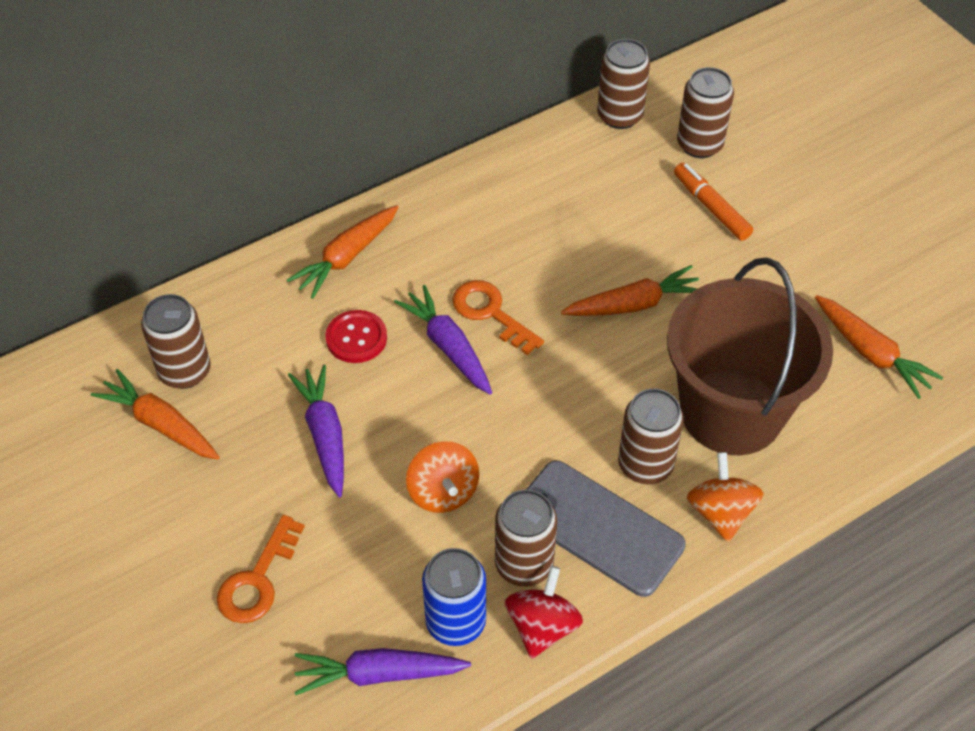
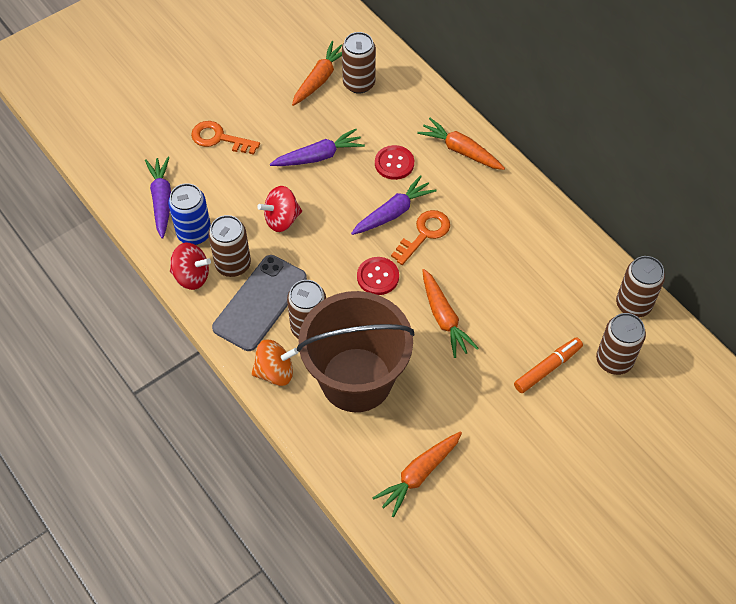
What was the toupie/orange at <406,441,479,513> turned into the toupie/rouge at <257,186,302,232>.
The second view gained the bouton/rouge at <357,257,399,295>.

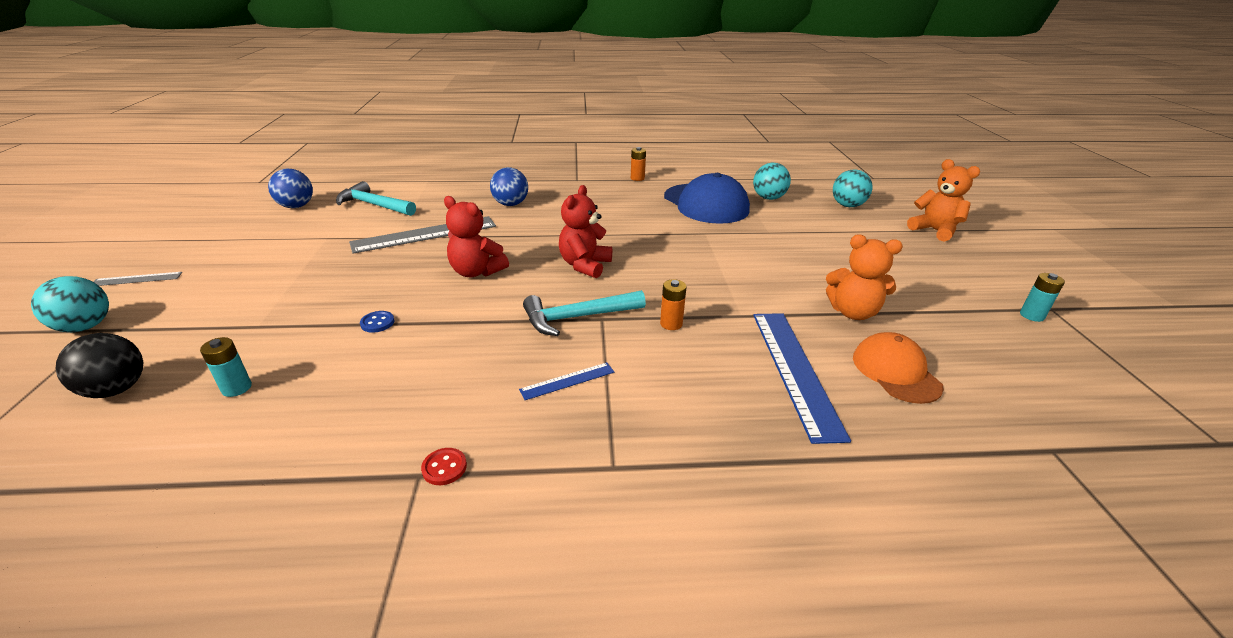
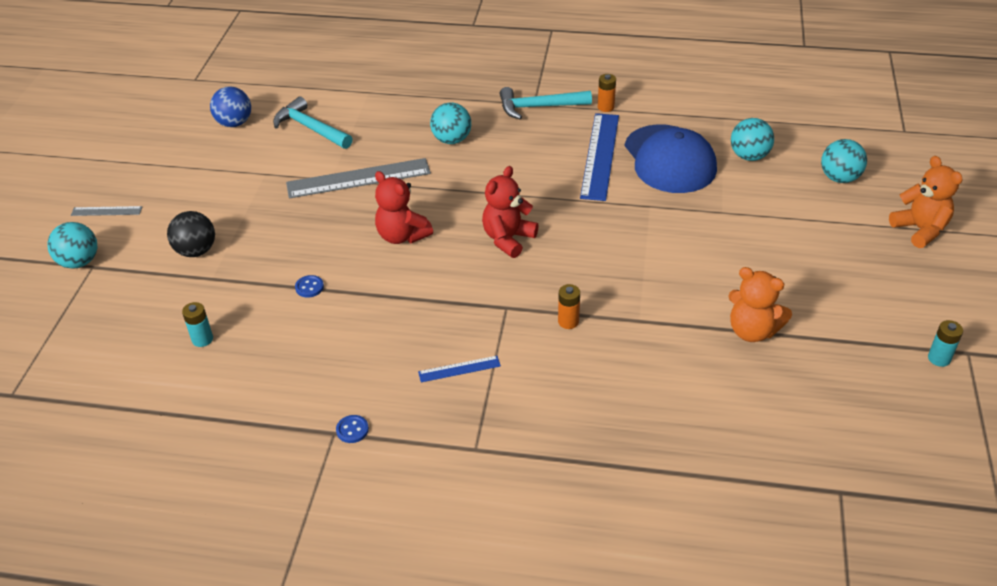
The balle/noir ended up elsewhere, having gone from <56,333,143,398> to <167,211,215,257>.
What was the bouton/rouge at <421,448,467,485> turned into the bouton/bleu at <336,415,369,443>.
What was the balle/bleu at <490,167,528,206> turned into the balle/turquoise at <430,102,471,144>.
The marteau/turquoise ended up elsewhere, having gone from <523,290,646,336> to <500,87,592,120>.
The règle/bleu ended up elsewhere, having gone from <753,313,851,444> to <580,113,619,201>.
The second view lost the casquette/orange at <853,332,944,404>.

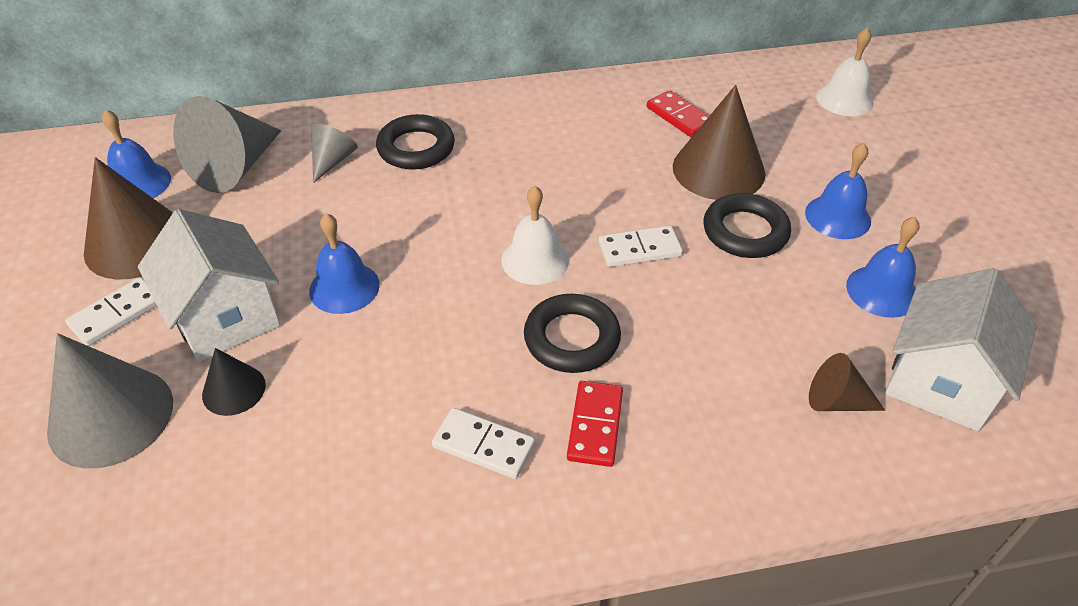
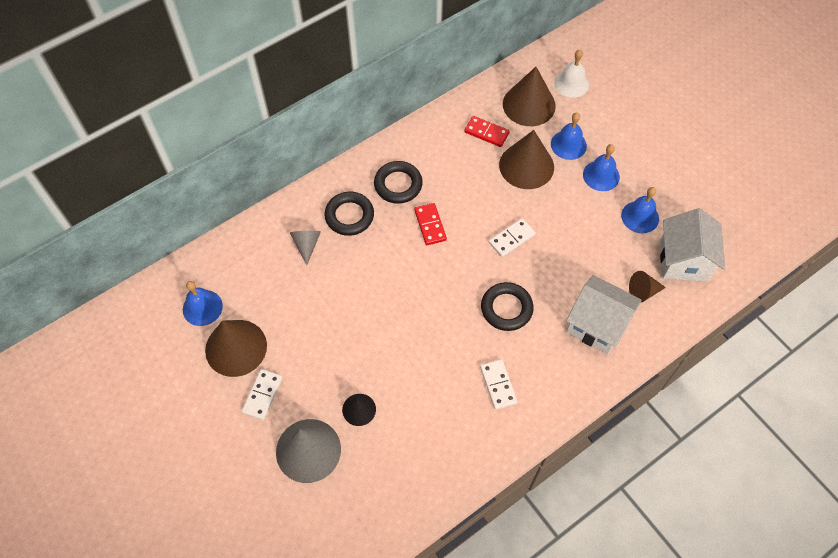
The maison/blanc ended up elsewhere, having gone from <138,209,281,362> to <566,275,642,354>.
The second view lost the cône/gris at <173,96,281,193>.
The cloche/bleu ended up elsewhere, having gone from <309,213,380,314> to <551,112,587,160>.
The domino/blanc at <432,408,535,479> ended up facing another way, 75 degrees clockwise from before.
The second view lost the cloche/blanc at <501,186,569,285>.
The domino/rouge ended up elsewhere, having gone from <567,381,623,467> to <414,203,447,245>.
The anneau/noir ended up elsewhere, having gone from <704,193,791,258> to <374,161,423,204>.
The second view gained the cône/marron at <503,67,556,126>.

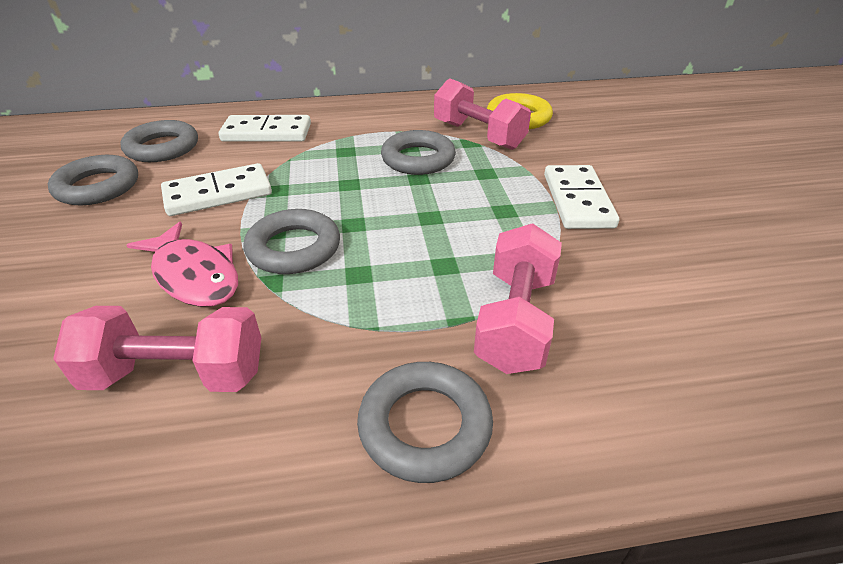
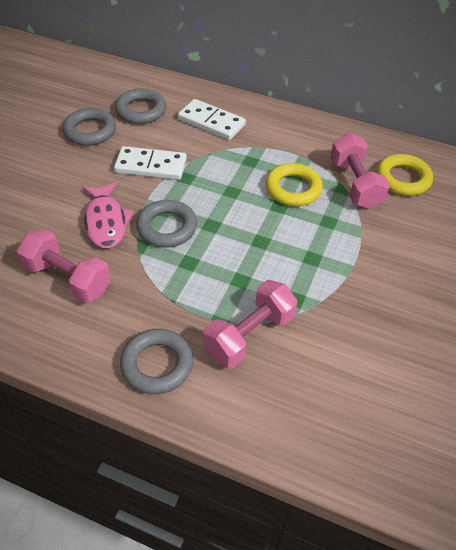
What was the anneau/gris at <381,130,456,175> turned into the anneau/jaune at <266,163,323,206>.
The second view lost the domino/blanc at <544,165,619,229>.

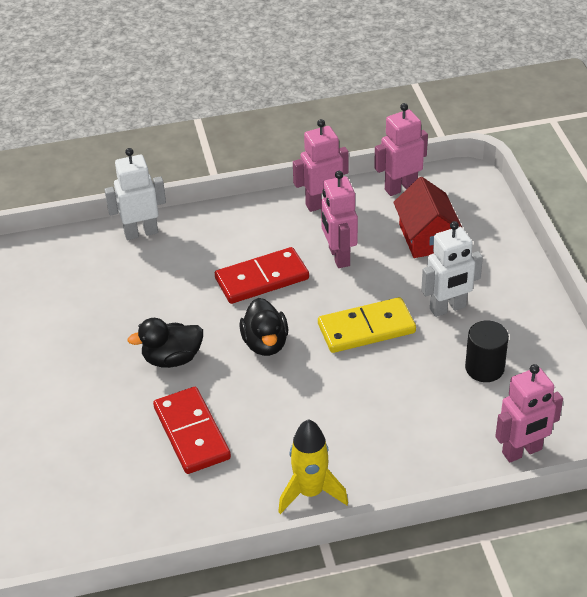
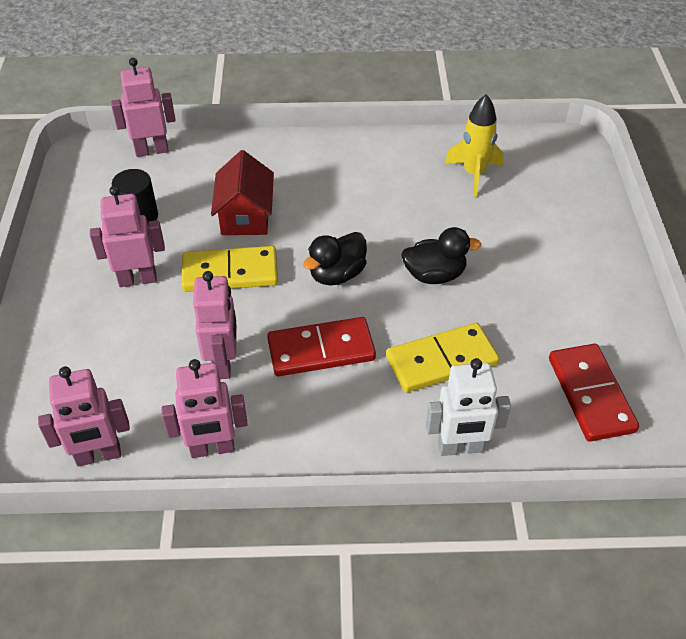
The domino/rouge ended up elsewhere, having gone from <153,387,231,474> to <549,344,639,442>.
The canard/noir at <239,298,288,356> ended up facing another way, 135 degrees counterclockwise from before.
The fusée/jaune ended up elsewhere, having gone from <278,419,348,514> to <445,94,503,197>.
The maison/rouge ended up elsewhere, having gone from <393,177,462,258> to <211,150,274,235>.
What was the robot/blanc at <421,221,483,317> turned into the robot/rose at <90,186,165,287>.
The second view gained the domino/jaune at <386,323,499,393>.

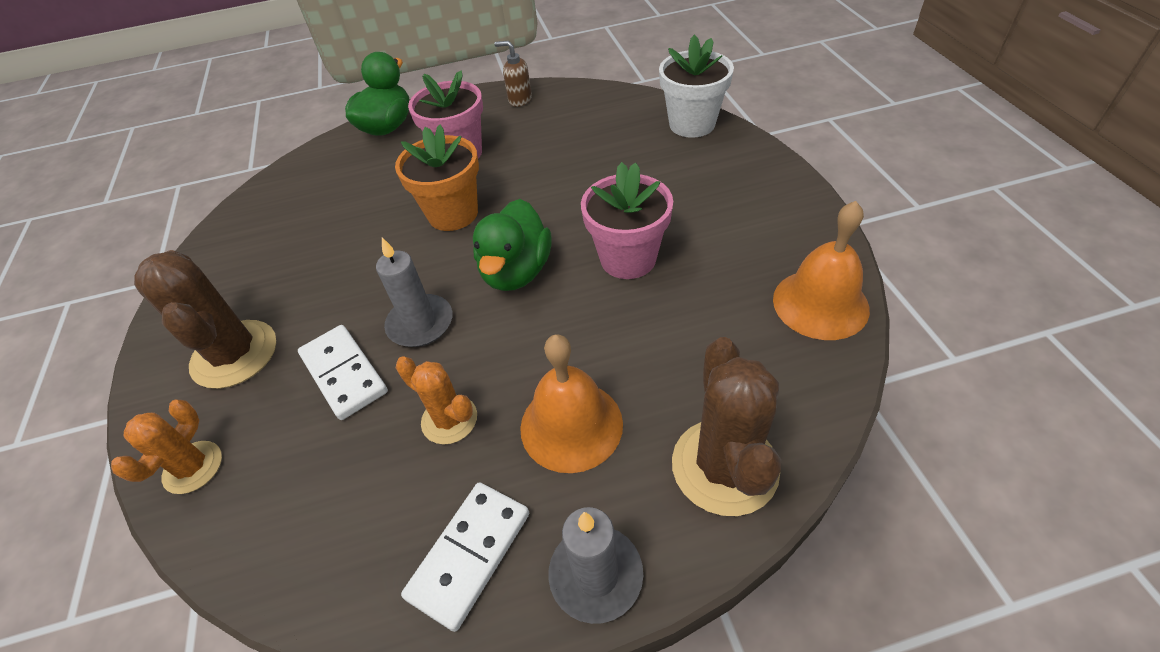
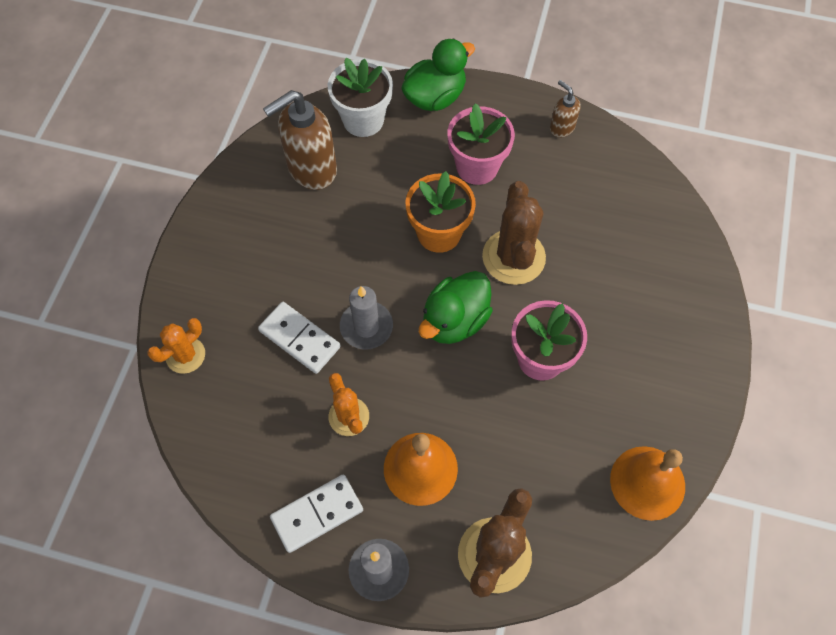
The cactus/marron ended up elsewhere, having gone from <134,250,276,389> to <482,181,546,285>.
The domino/blanc at <298,325,388,420> ended up facing another way, 45 degrees counterclockwise from before.
The pot de fleurs/blanc ended up elsewhere, having gone from <659,35,734,138> to <327,58,393,137>.
The second view gained the distributeur de savon/marron at <263,90,337,190>.

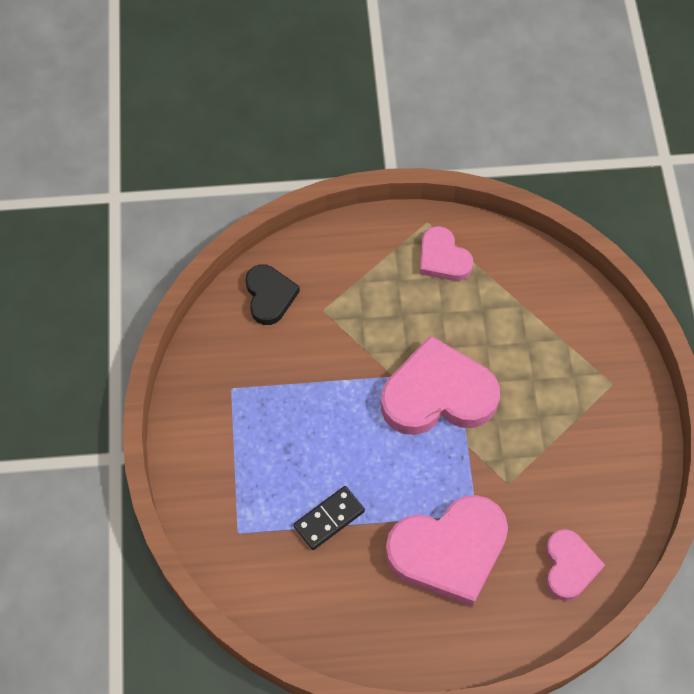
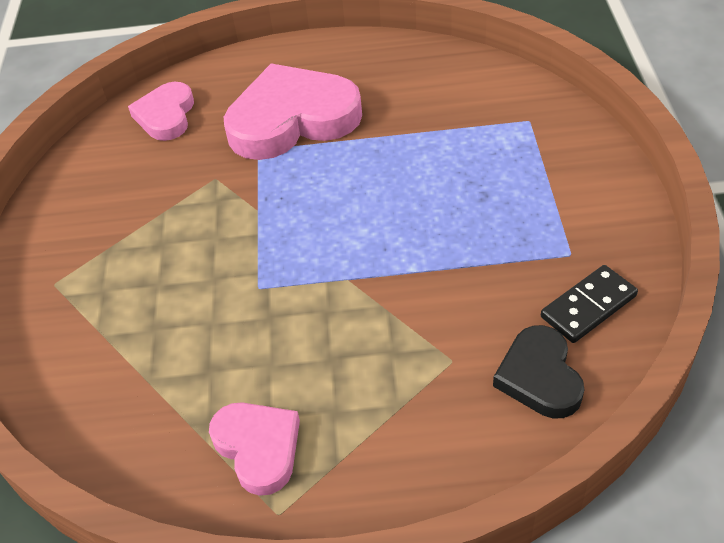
The domino/noir ended up elsewhere, having gone from <293,486,365,550> to <541,265,638,343>.
The second view lost the cœur/rose at <381,335,500,435>.

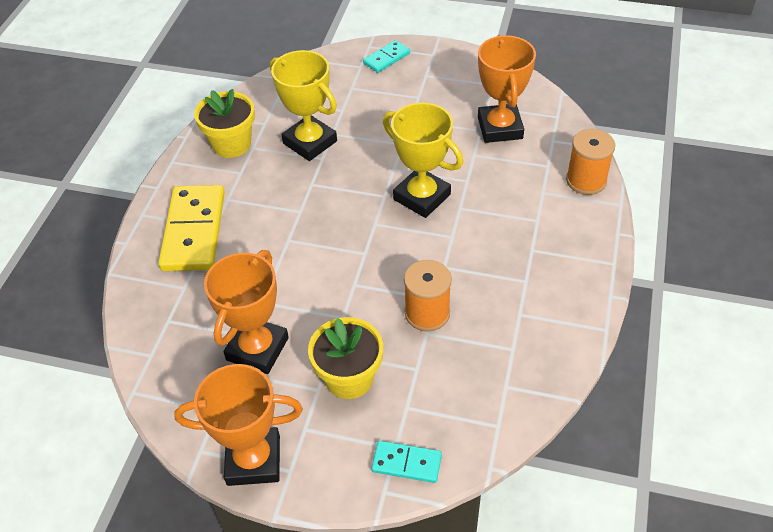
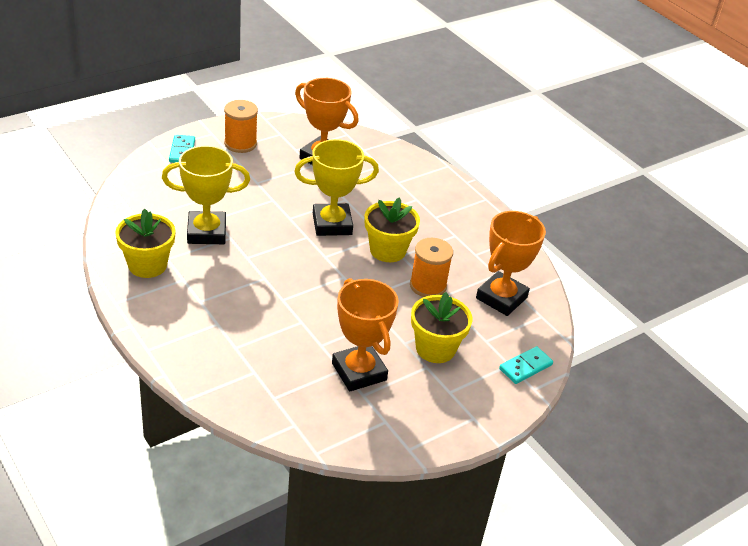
The second view lost the domino/jaune at <158,185,225,271>.
The trophée/orange ended up elsewhere, having gone from <174,364,303,486> to <476,211,546,316>.
The bobine/orange ended up elsewhere, having gone from <566,129,615,195> to <224,100,258,153>.
The second view gained the pot de fleurs/jaune at <365,197,420,262>.

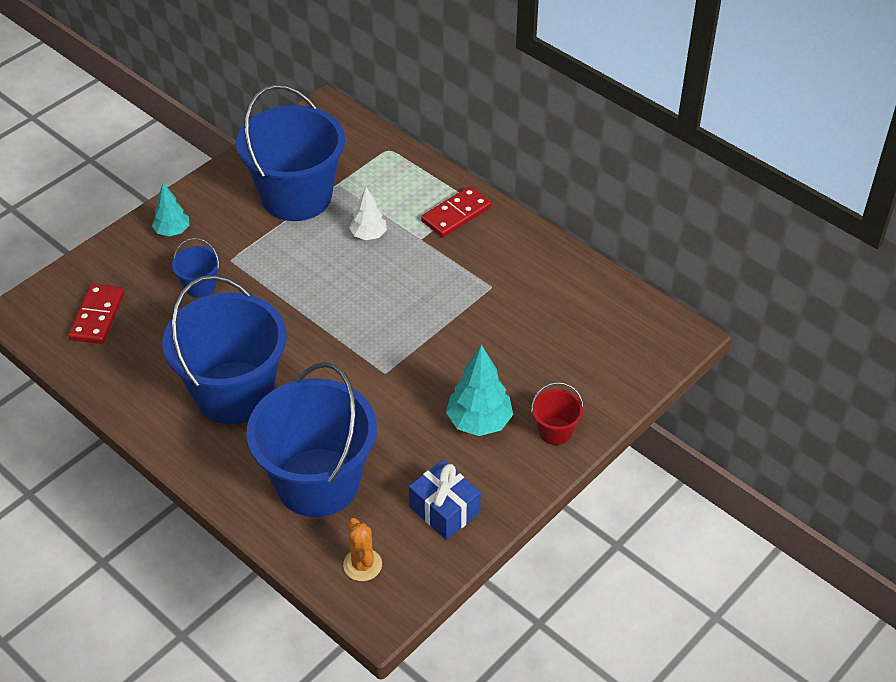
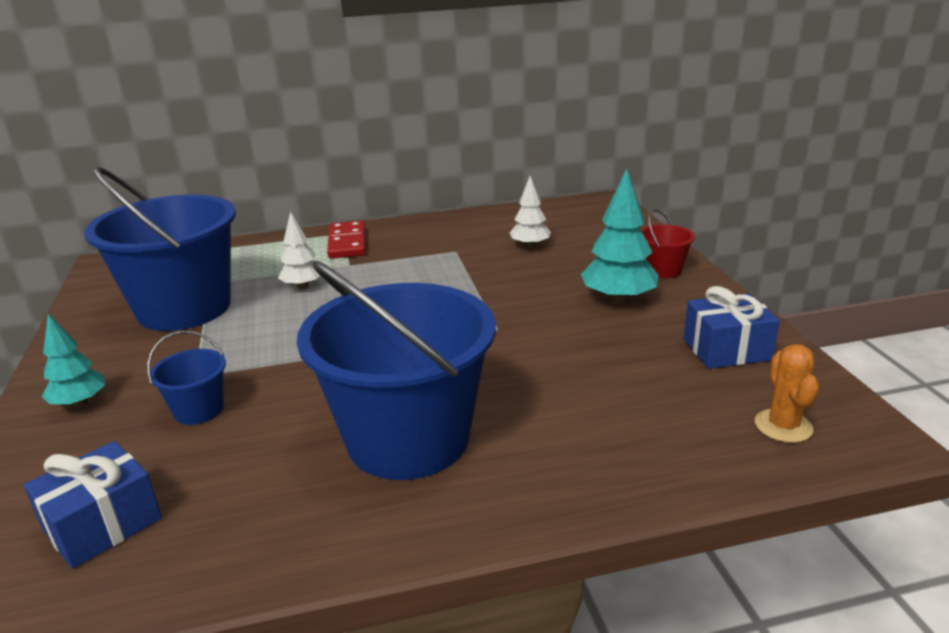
Where the domino/rouge stood at <68,284,124,344>, the cadeau/bleu came to stand at <24,441,162,569>.
The second view lost the seau/bleu at <246,362,377,517>.
The cactus/orange at <343,518,382,581> ended up facing another way, 75 degrees clockwise from before.
The second view gained the arbre/blanc at <510,176,551,248>.

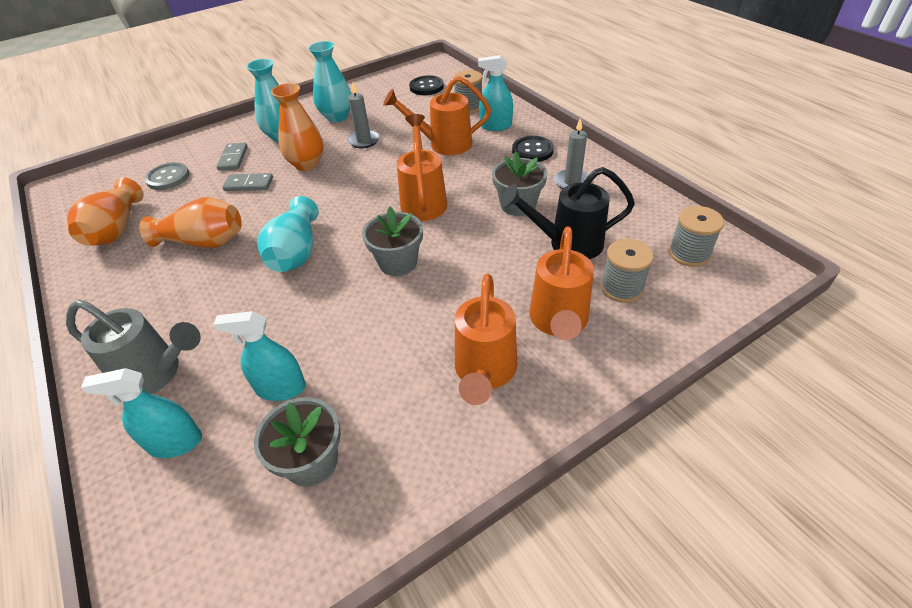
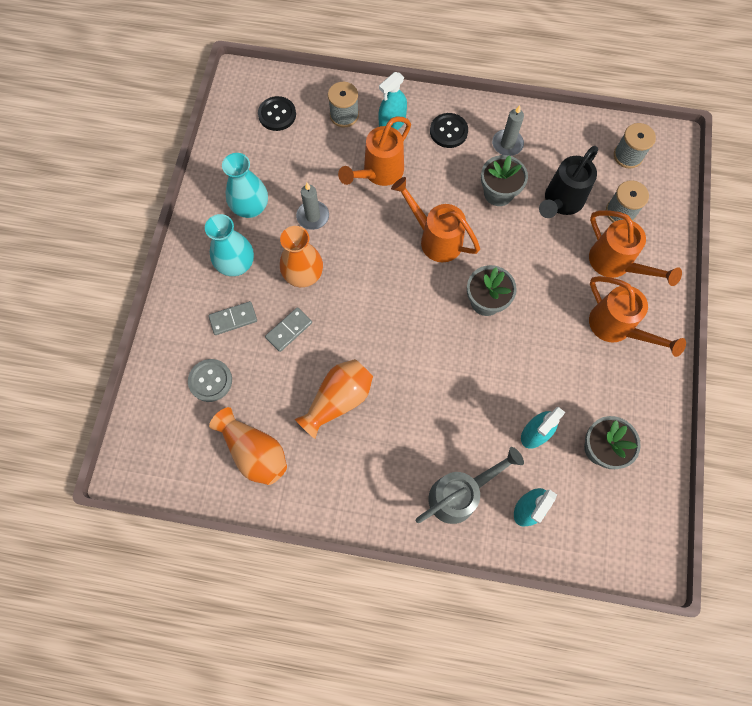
The domino/gris at <216,143,248,171> ended up facing another way, 60 degrees counterclockwise from before.
The second view lost the vase/turquoise at <257,196,319,272>.

